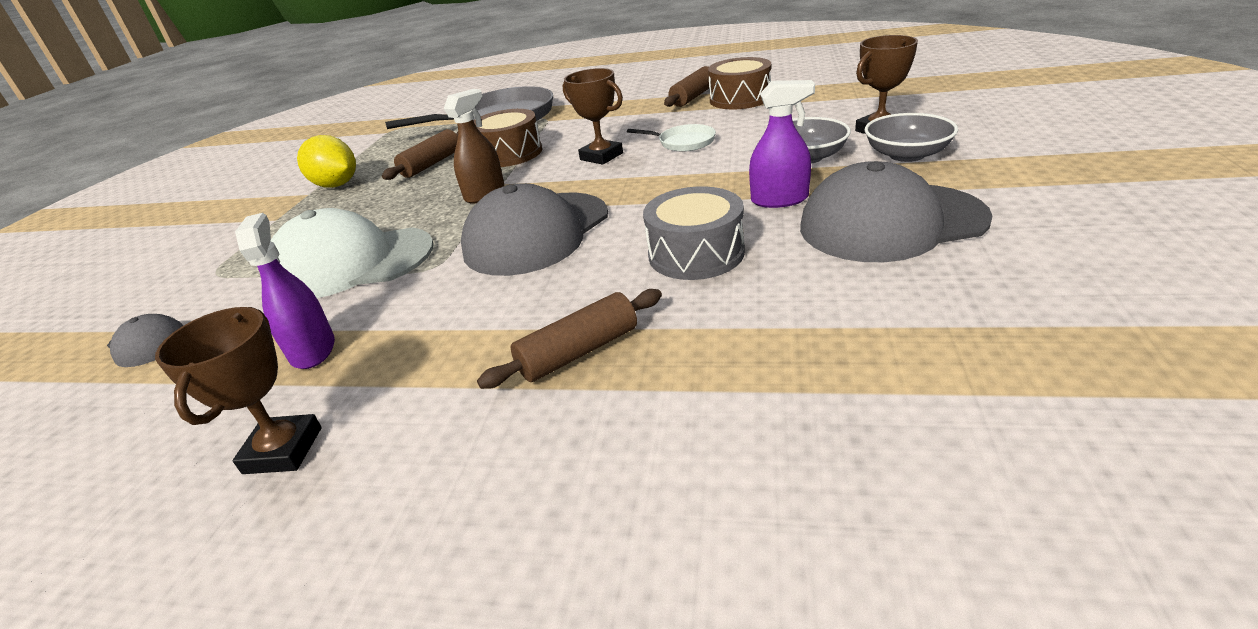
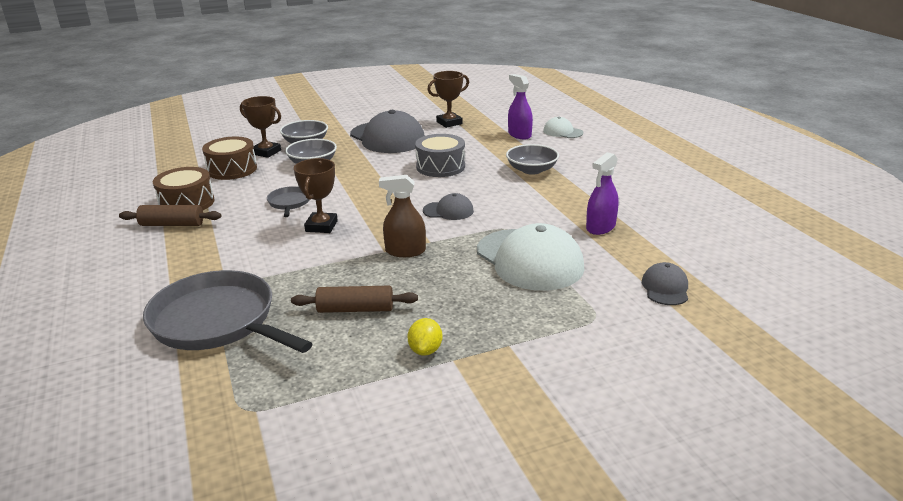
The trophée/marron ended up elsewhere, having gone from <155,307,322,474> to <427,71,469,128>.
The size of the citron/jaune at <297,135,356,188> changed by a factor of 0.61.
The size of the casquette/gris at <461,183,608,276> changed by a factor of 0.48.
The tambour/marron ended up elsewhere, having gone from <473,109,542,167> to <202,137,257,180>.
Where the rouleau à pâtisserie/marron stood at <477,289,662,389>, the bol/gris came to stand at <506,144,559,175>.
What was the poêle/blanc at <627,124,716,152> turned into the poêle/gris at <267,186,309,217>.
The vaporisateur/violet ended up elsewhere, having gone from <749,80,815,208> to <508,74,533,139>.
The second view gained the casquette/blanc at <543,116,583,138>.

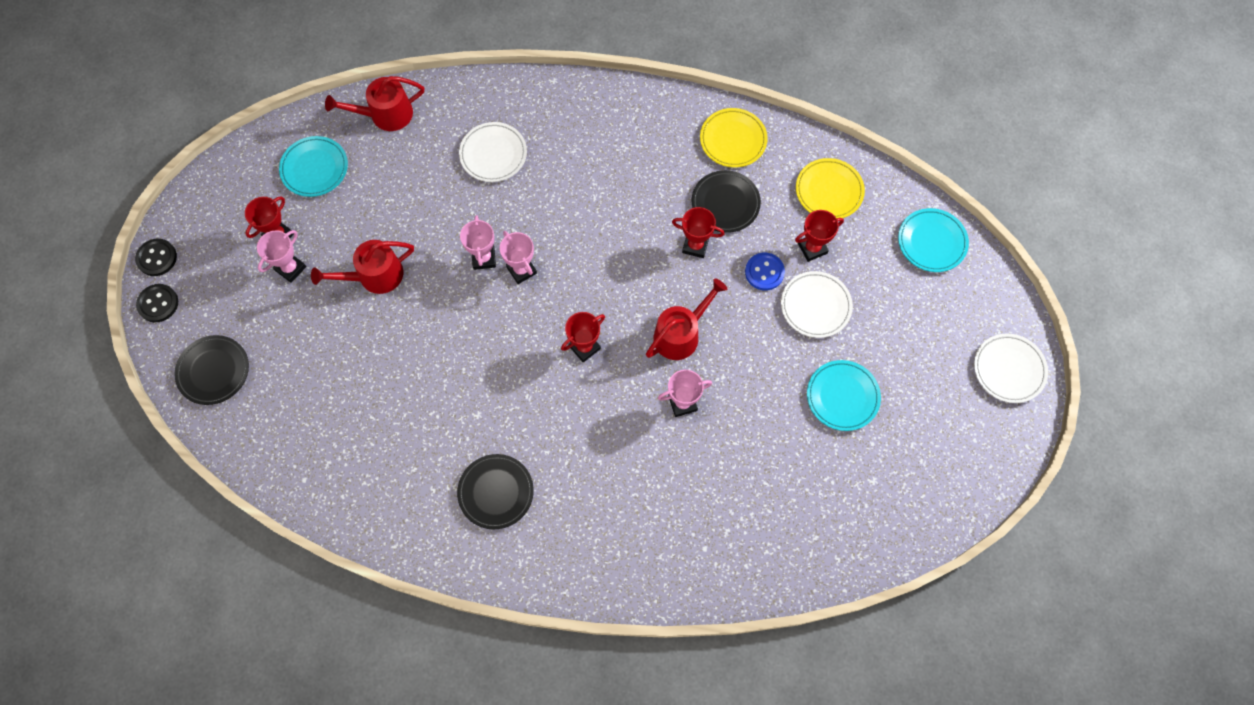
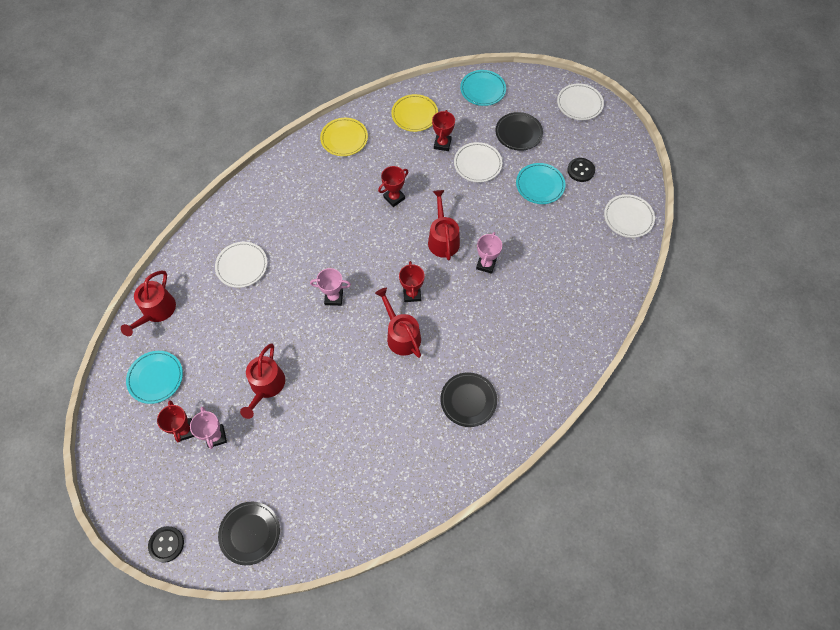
The bouton/noir ended up elsewhere, having gone from <135,239,177,276> to <567,158,595,182>.
The second view lost the trophée/rose at <460,215,496,270>.
The assiette/noir ended up elsewhere, having gone from <692,170,761,233> to <495,112,543,151>.
The second view lost the bouton/bleu at <745,253,785,290>.
The second view gained the arrosoir/rouge at <375,288,421,358>.
The second view gained the assiette/blanc at <604,194,655,238>.

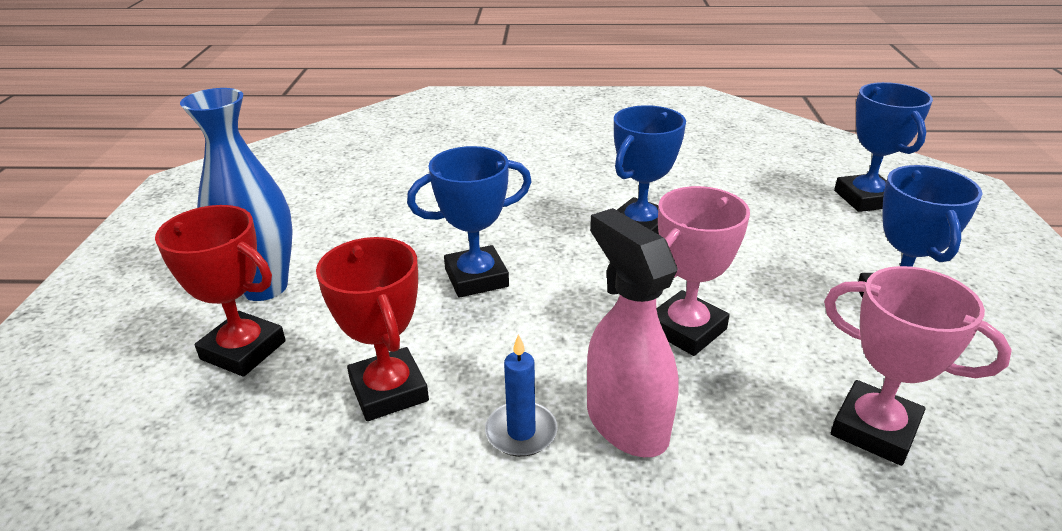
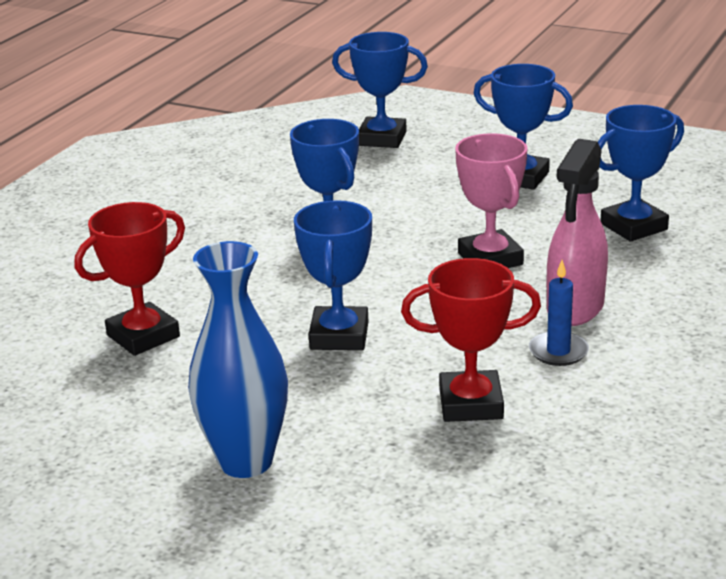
The trophée/rouge ended up elsewhere, having gone from <155,205,286,377> to <75,202,185,356>.
The vaporisateur/rose at <587,208,679,457> ended up facing another way, 60 degrees counterclockwise from before.
What was the trophée/rose at <824,266,1012,466> turned into the trophée/bleu at <598,105,684,242>.

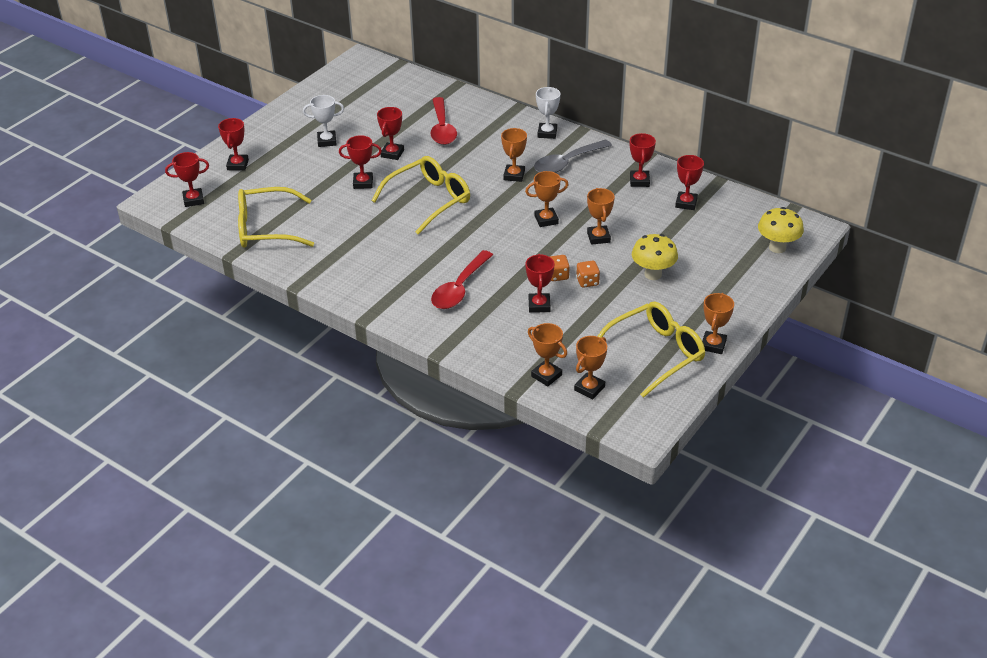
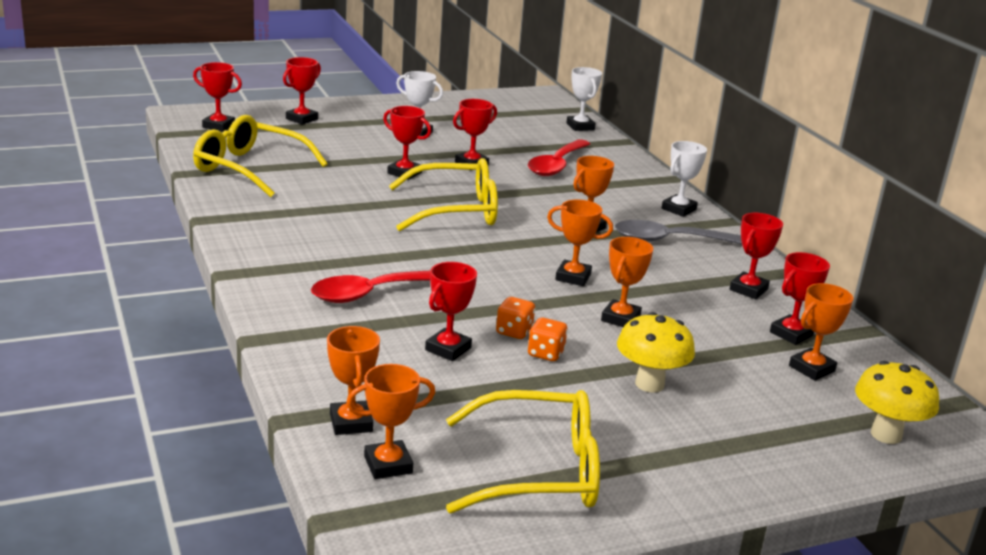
The trophée/orange ended up elsewhere, having gone from <702,293,734,354> to <789,283,853,381>.
The second view gained the trophée/blanc at <566,67,602,131>.

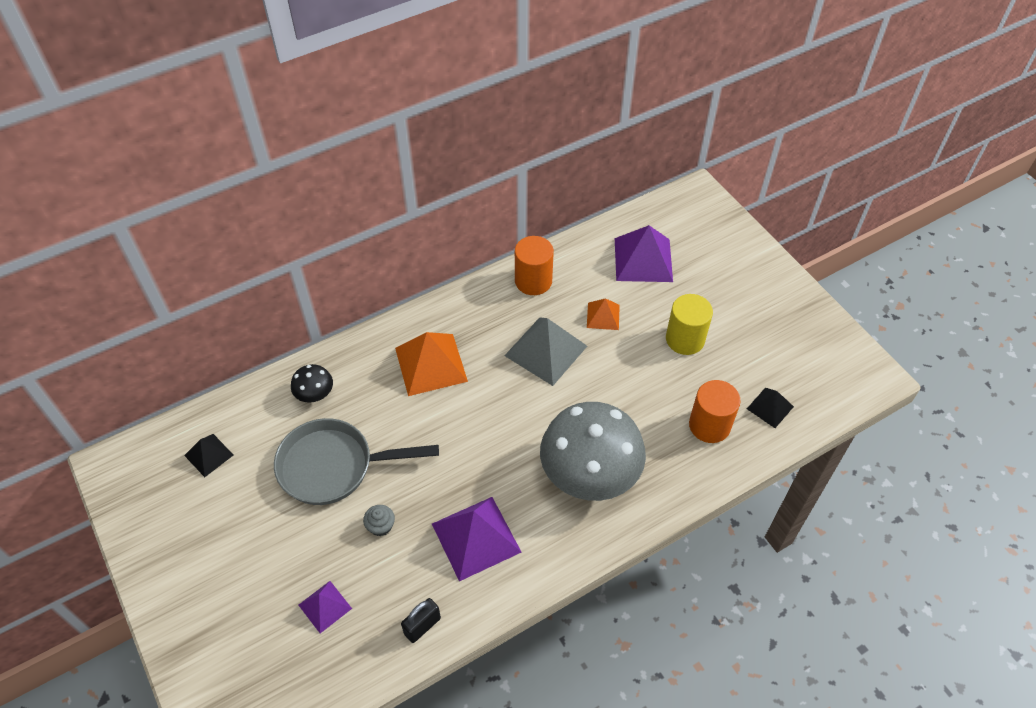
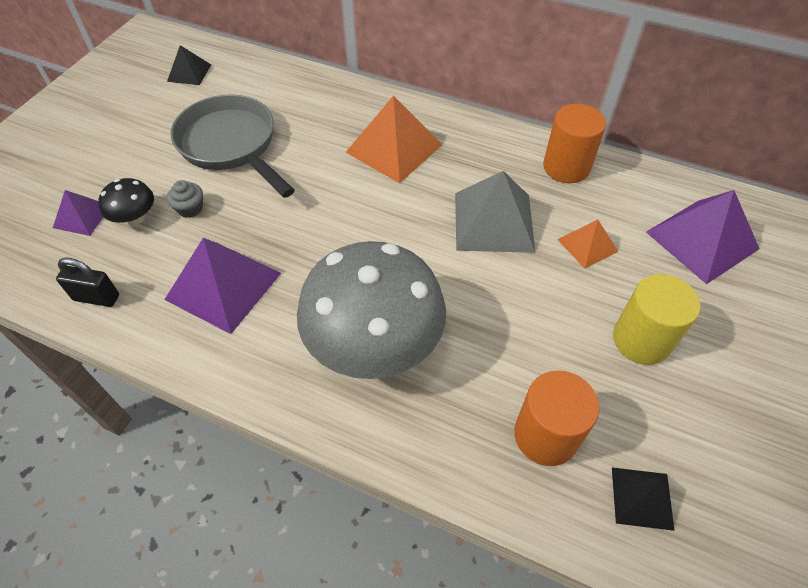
The champignon/noir ended up elsewhere, having gone from <291,364,333,403> to <99,178,154,225>.

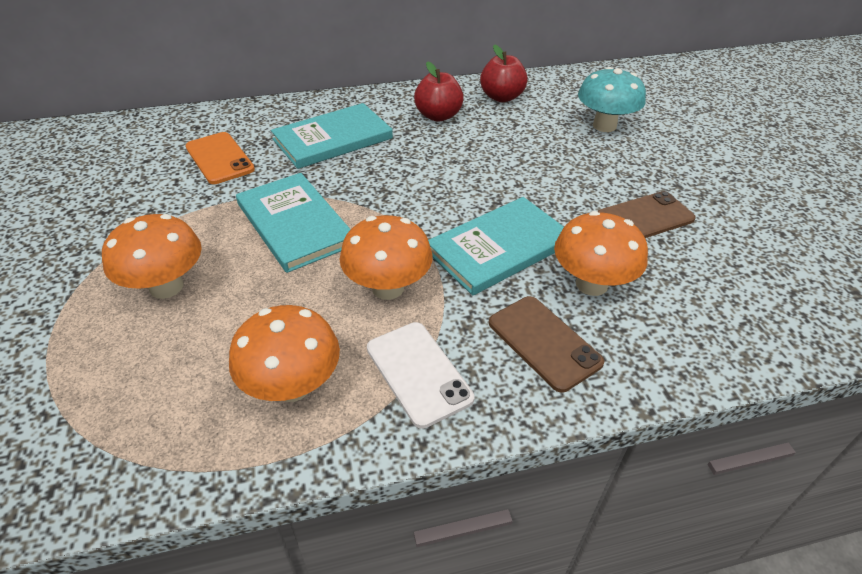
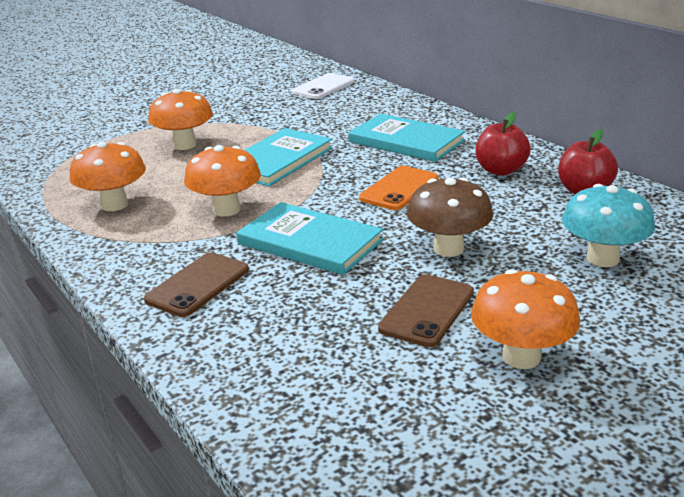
The téléphone/orange ended up elsewhere, having gone from <185,132,255,184> to <359,166,438,210>.
The téléphone/blanc ended up elsewhere, having gone from <367,322,474,429> to <292,73,355,99>.
The champignon/orange ended up elsewhere, having gone from <554,211,648,296> to <471,269,580,369>.
The téléphone/marron at <597,191,696,238> ended up facing another way, 75 degrees clockwise from before.
The second view gained the champignon/marron at <407,177,493,257>.

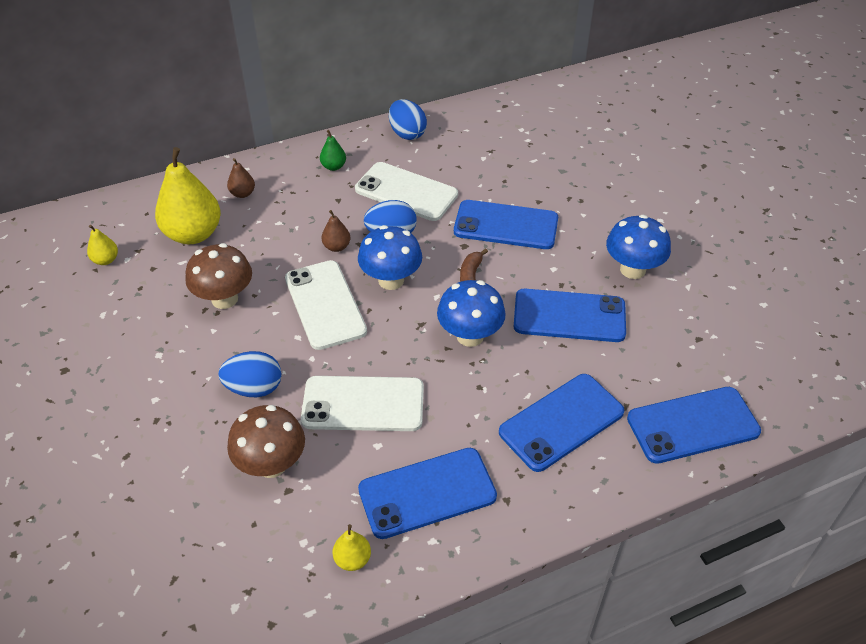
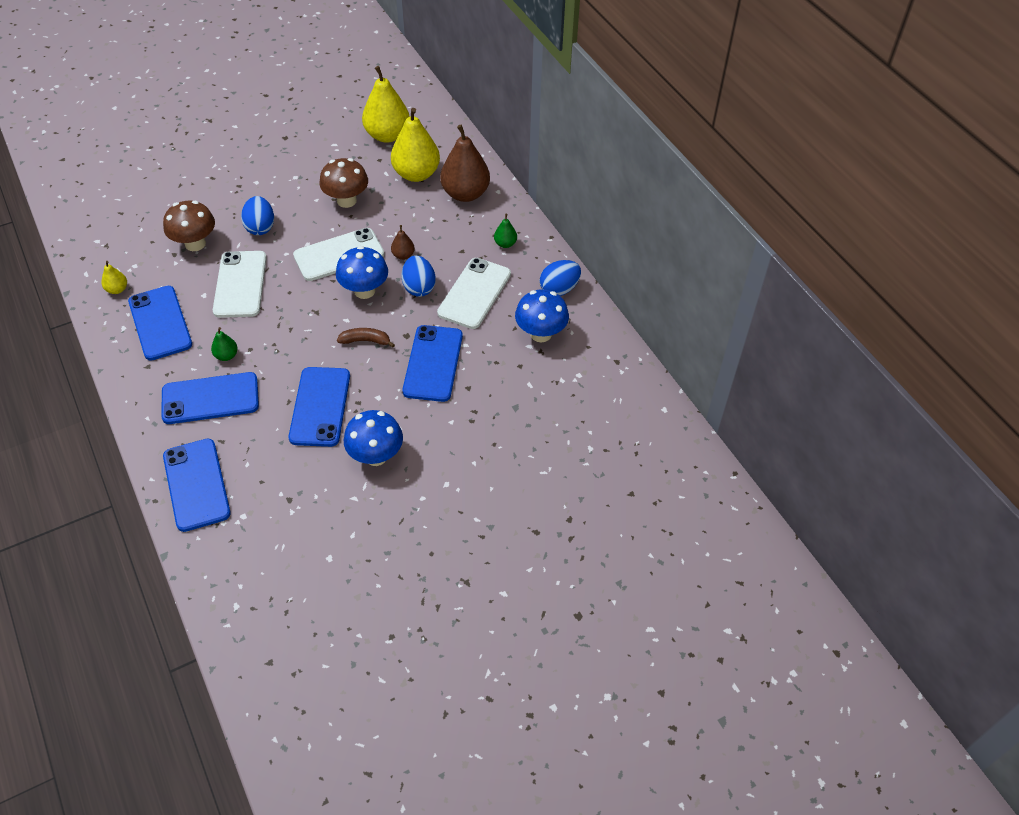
The size of the poire/jaune at <87,225,118,265> changed by a factor of 2.20.
The size of the poire/marron at <227,158,255,198> changed by a factor of 2.20.
The champignon/bleu ended up elsewhere, having gone from <437,280,506,347> to <515,289,569,342>.
The téléphone/bleu at <499,374,625,472> ended up facing another way, 60 degrees counterclockwise from before.
The second view gained the poire/vert at <211,327,238,361>.

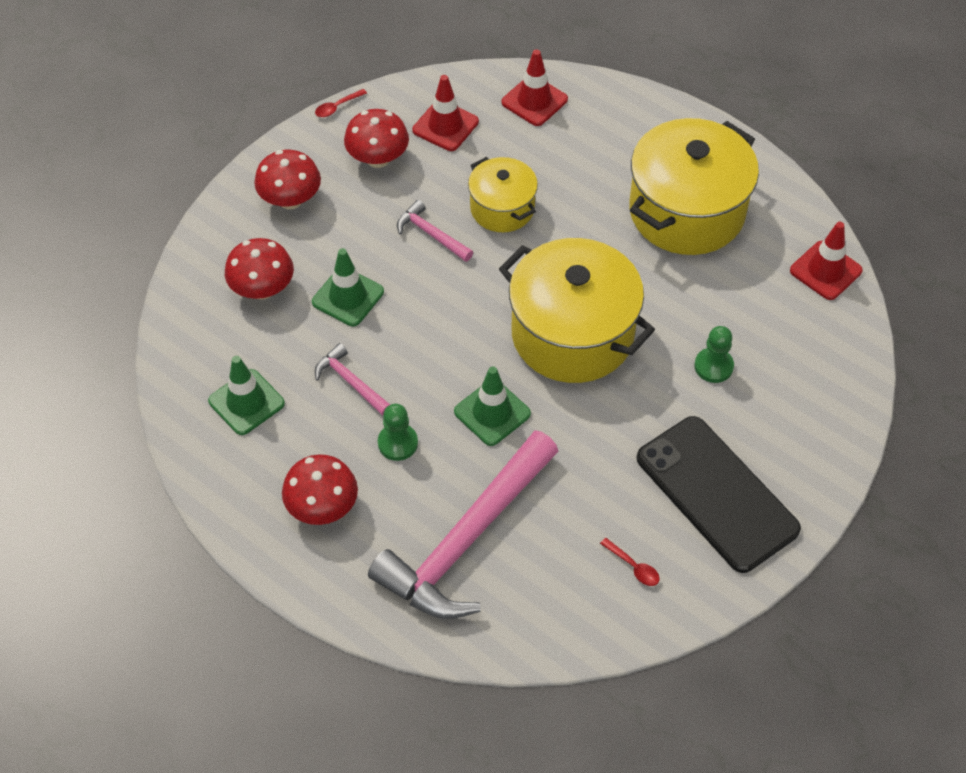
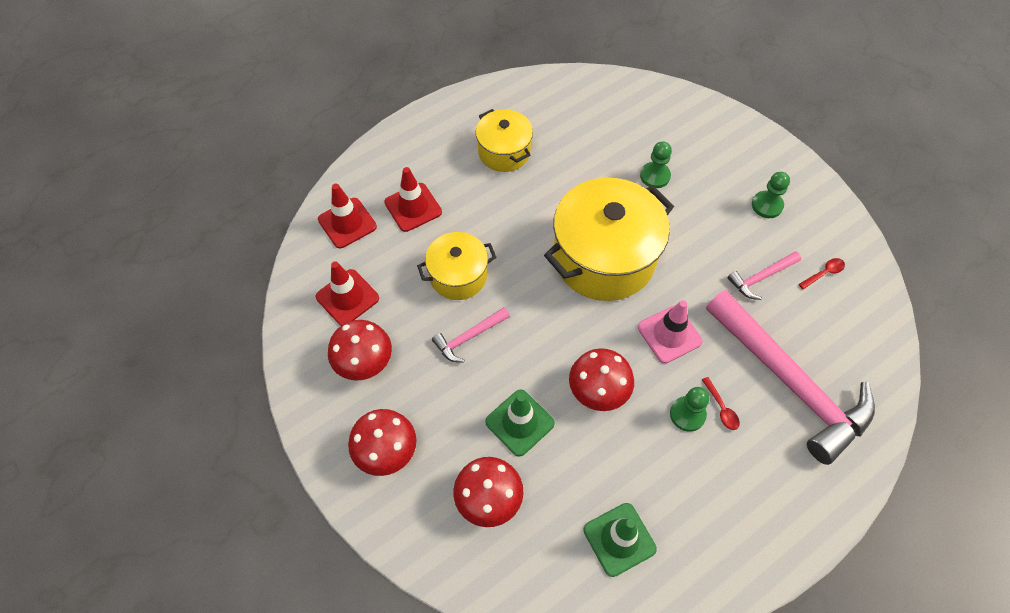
The champignon/rouge ended up elsewhere, having gone from <282,454,358,525> to <569,348,634,411>.
The cuillère/rouge ended up elsewhere, having gone from <315,89,367,117> to <702,377,740,430>.
The marteau/rose ended up elsewhere, having gone from <315,343,390,416> to <728,251,801,300>.
What was the cône de chantier/vert at <454,366,531,446> turned into the cône de chantier/rose at <638,300,703,363>.
The size of the marmite/jaune at <629,118,759,255> changed by a factor of 0.56.
Where the téléphone/noir stood at <637,416,801,573>, the pion/vert came to stand at <752,172,790,218>.
The cône de chantier/rouge ended up elsewhere, having gone from <790,222,863,300> to <384,167,442,232>.

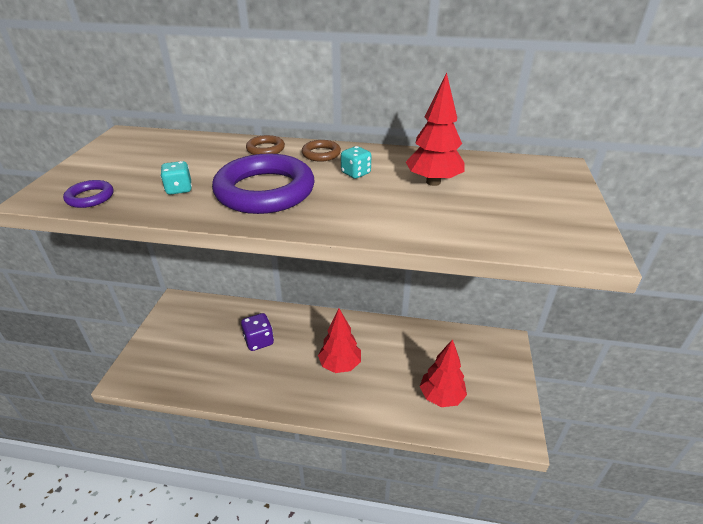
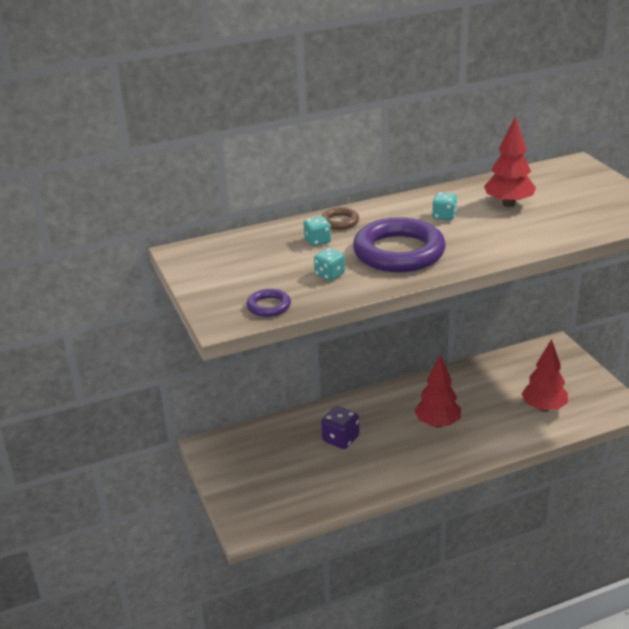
The second view lost the anneau/marron at <302,140,341,162>.
The second view gained the dé/turquoise at <304,216,331,246>.

